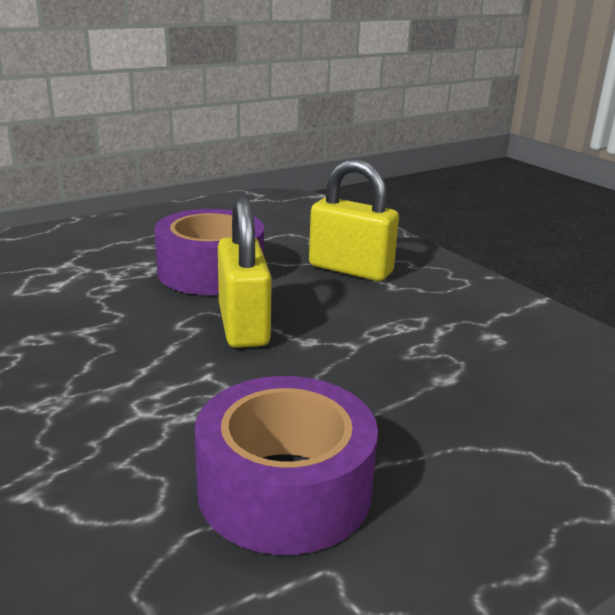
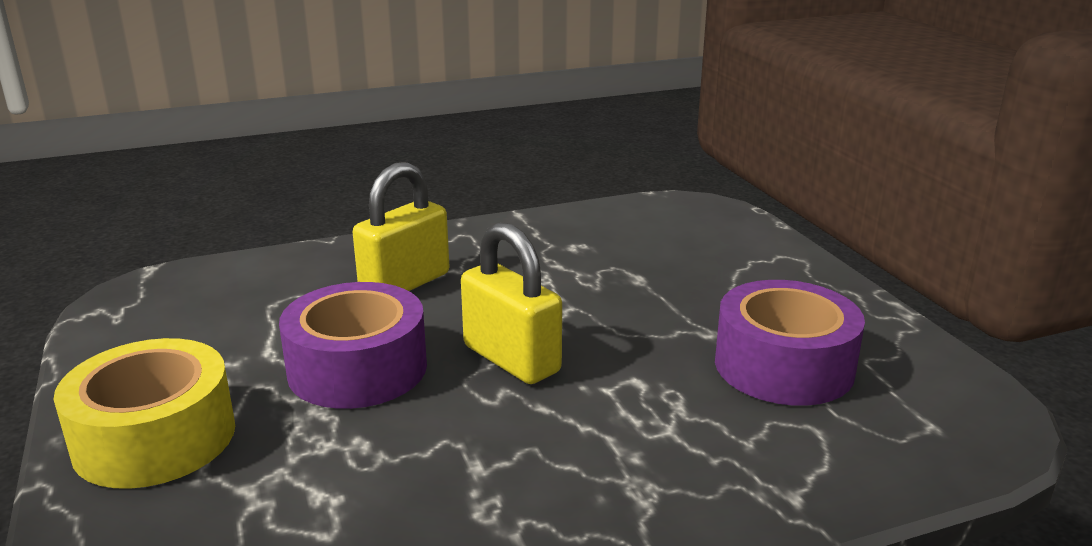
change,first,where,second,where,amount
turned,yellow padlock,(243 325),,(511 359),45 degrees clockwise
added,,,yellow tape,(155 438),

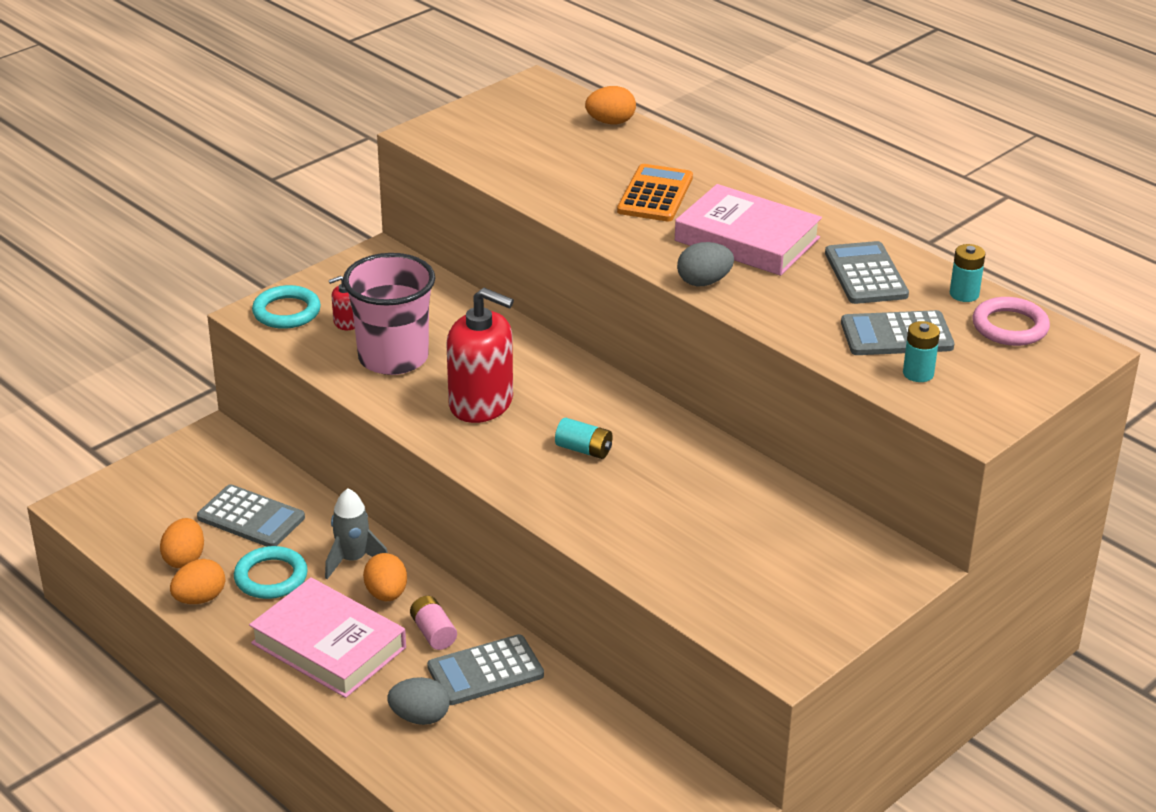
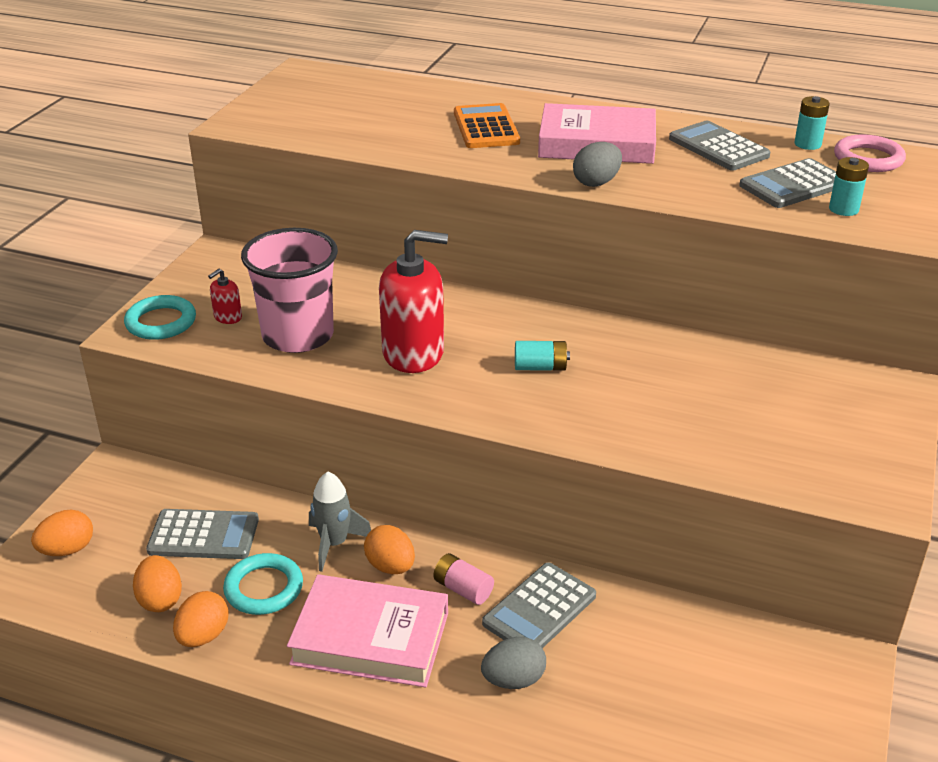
change,first,where,second,where,amount
moved,bright orange toy egg,(610 122),,(67 550),

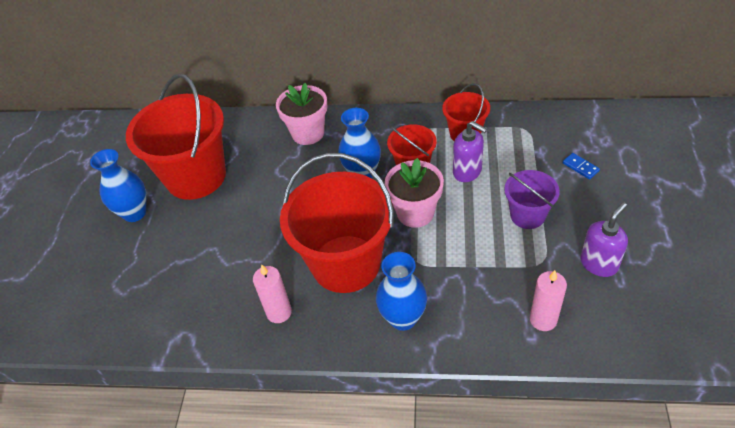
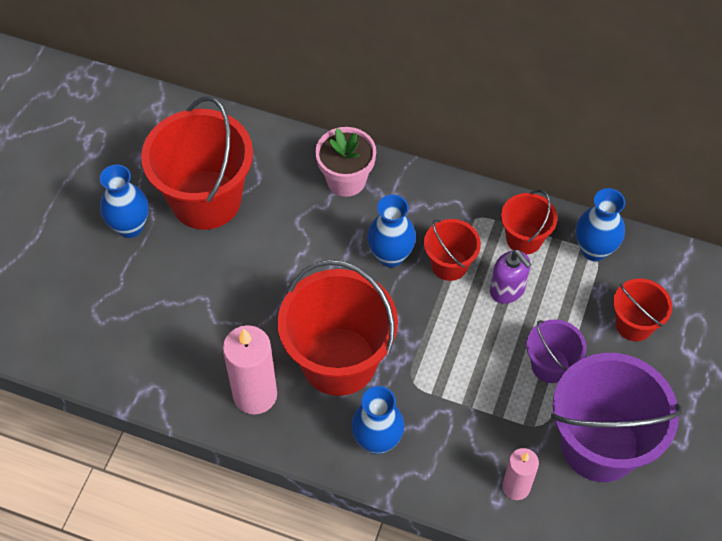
change,first,where,second,where,amount
resized,rose-pink candle,(279 312),,(255 395),x1.63
removed,rose-pink plant pot,(415 213),,,
replaced,cobalt domino,(580 167),crimson pail,(634 324),
replaced,purple soap pump,(599 264),purple pail,(600 445),
added,,,cobalt flower vase,(594 250),

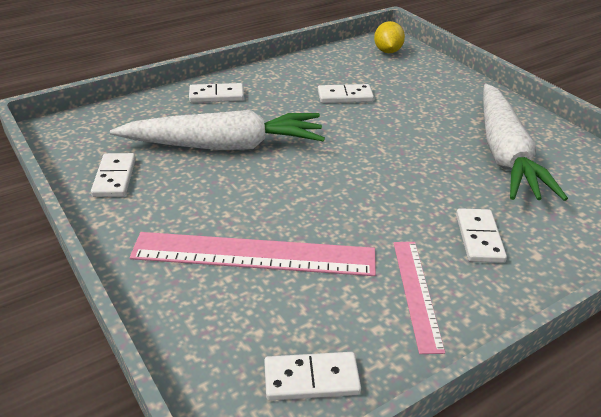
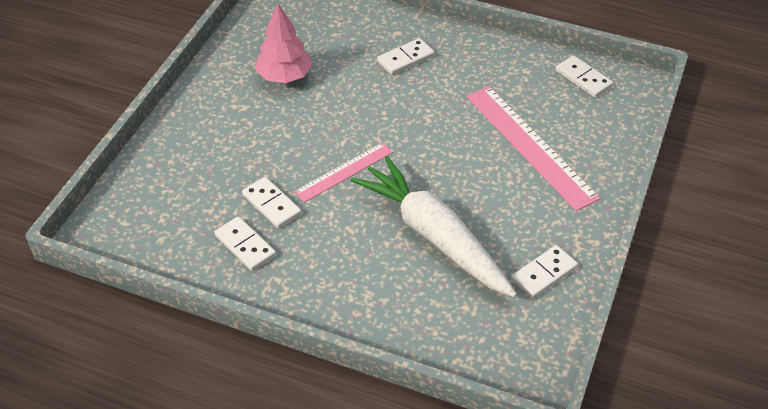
change,first,where,second,where,amount
moved,snow-white domino,(216 95),,(245 245),
removed,yellow citrus fruit,(387 51),,,
moved,rose-pink ruler,(416 293),,(344 172),
replaced,snow-white toy carrot,(504 153),rose-pink toy tree,(284 76),

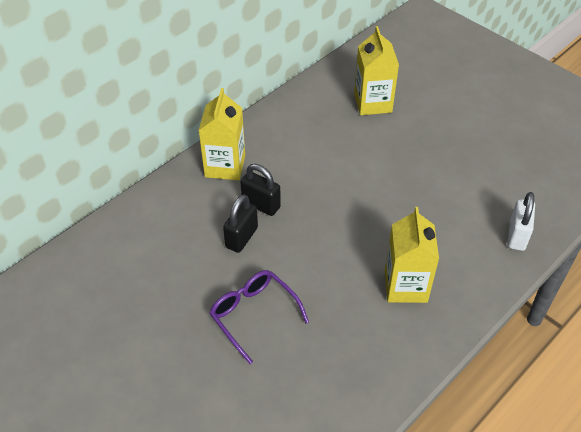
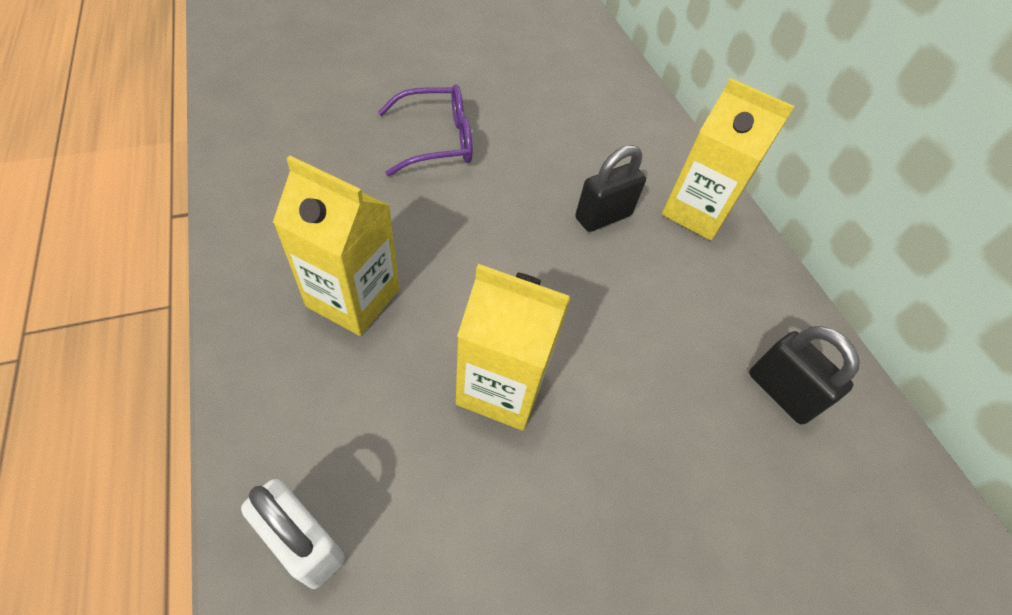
change,first,where,second,where,amount
moved,jet-black padlock,(241 237),,(780 392),
moved,yellow juice carton,(373 103),,(502 387),

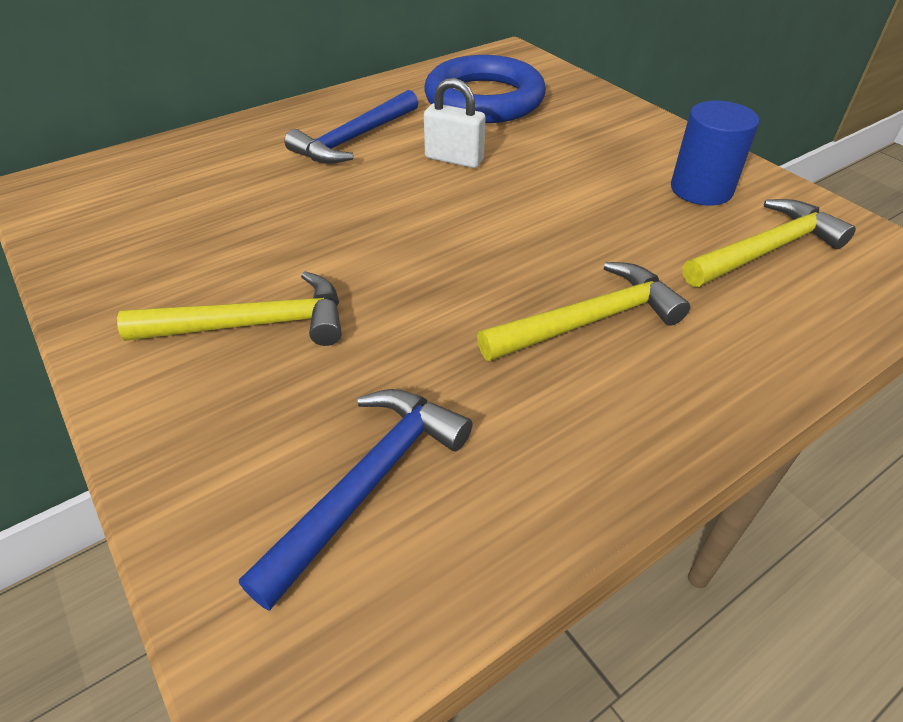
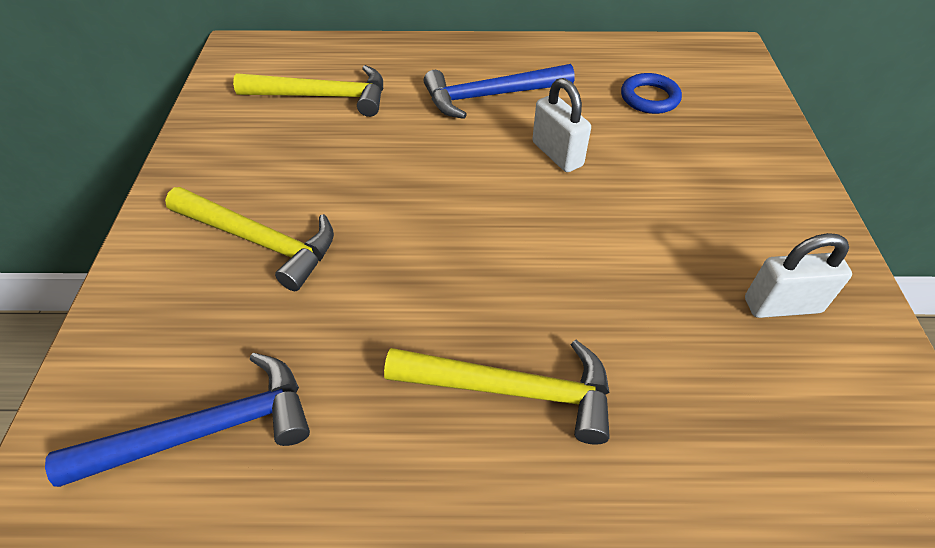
change,first,where,second,where,amount
resized,cobalt ring,(484 99),,(649 98),x0.46
replaced,cobalt cylinder shape,(701 189),snow-white padlock,(782 305),
moved,yellow claw hammer,(766 250),,(323 97),

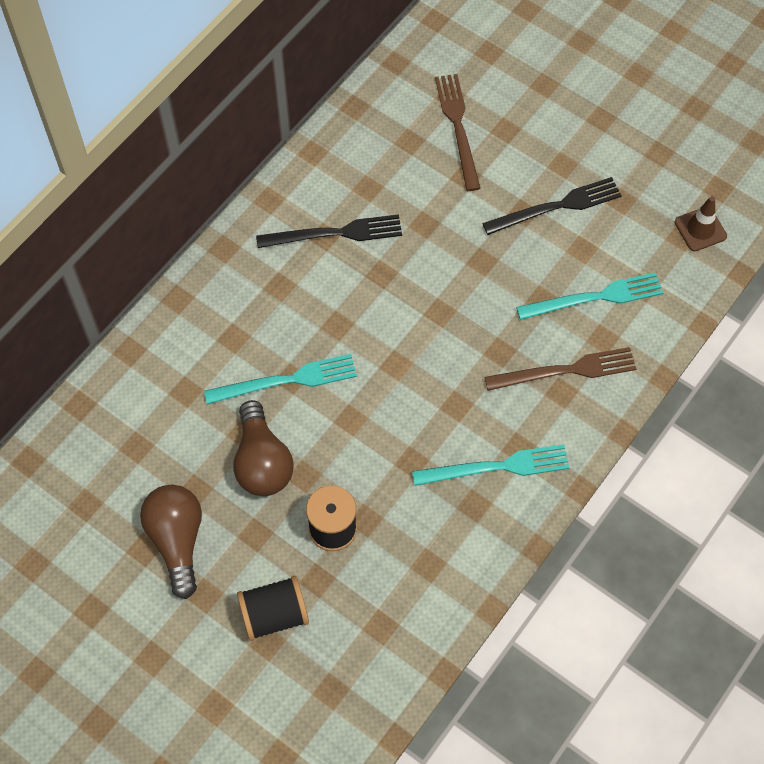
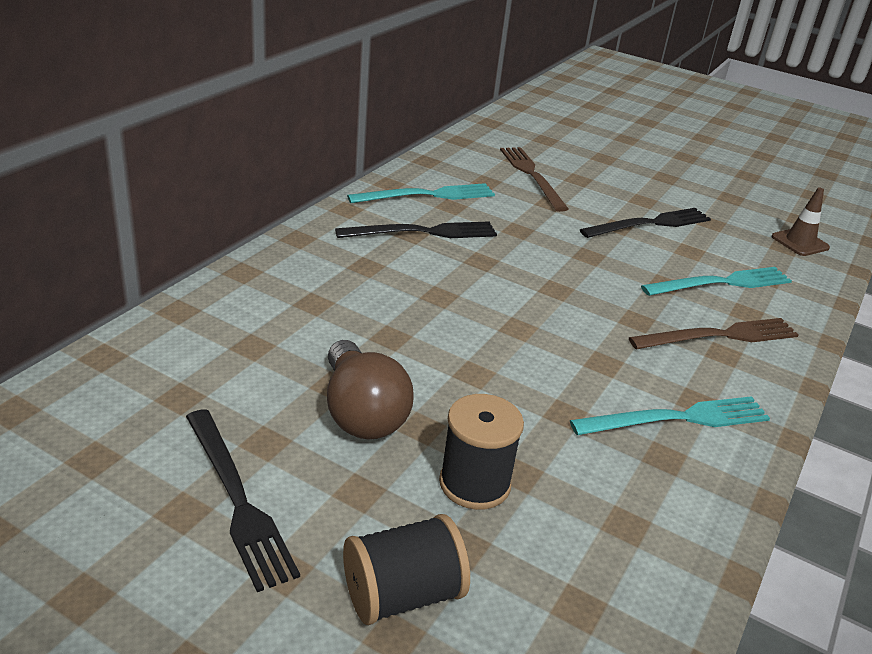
change,first,where,second,where,amount
replaced,brown bulb,(177 540),jet-black table fork,(238 499),
moved,aqua table fork,(286 380),,(427 195),

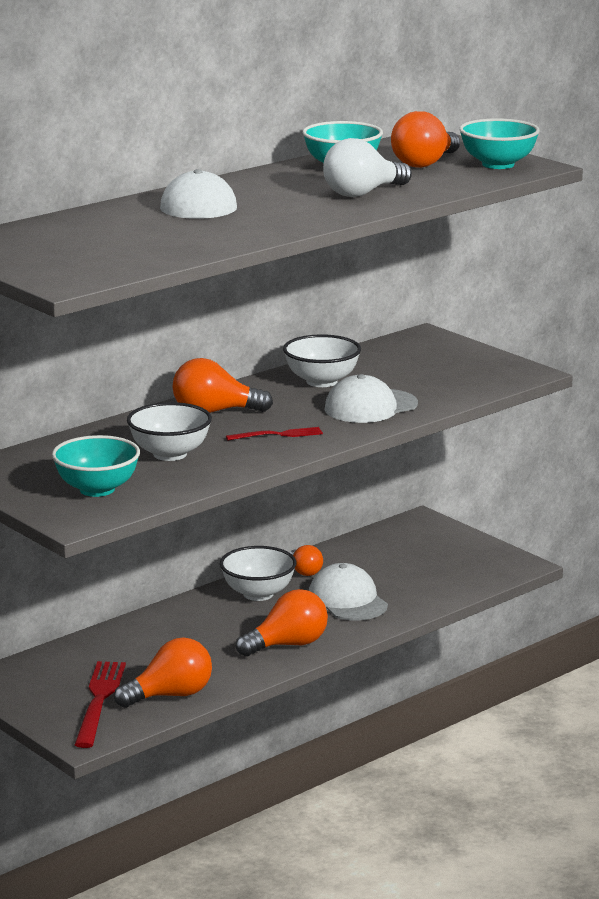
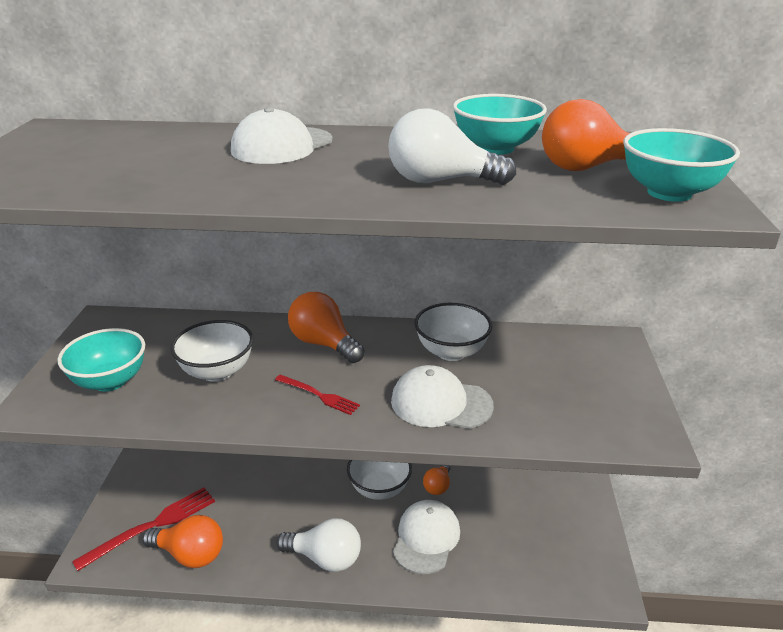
change,first,where,second,where,amount
recoloured,bright orange bulb,(288 645),snow-white bulb,(325 558),

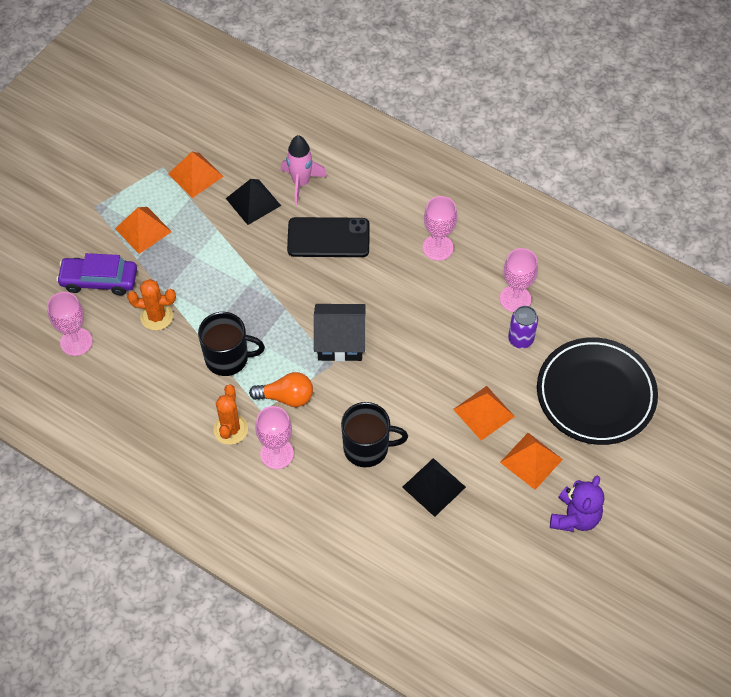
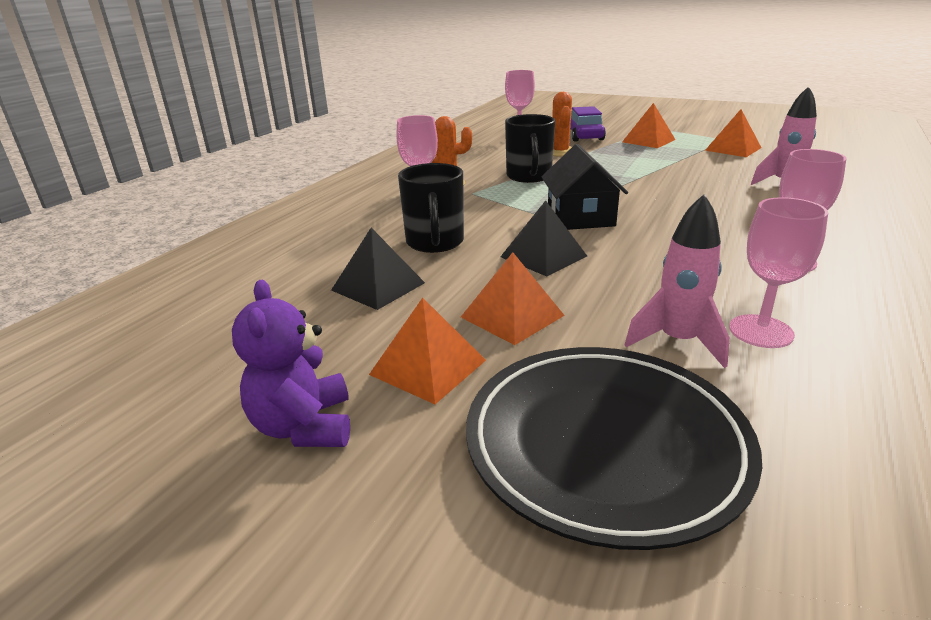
change,first,where,second,where,amount
moved,jet-black pyramid shape,(253 202),,(543 256),
removed,bright orange bulb,(286 397),,,
removed,jet-black smartphone,(328 238),,,
replaced,purple soda can,(520 339),rose-pink toy rocket,(677 342),
turned,purple teddy bear,(575 517),,(304 426),60 degrees clockwise

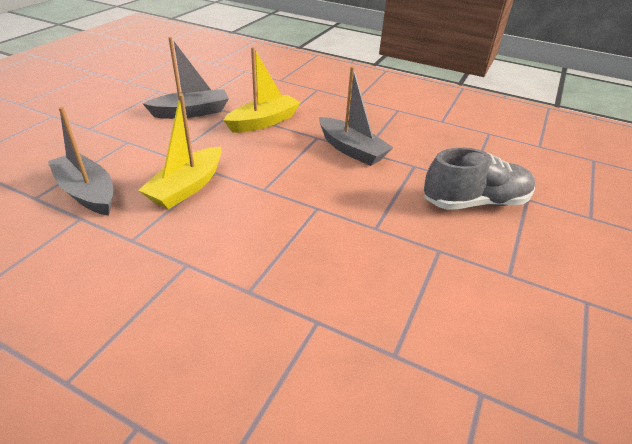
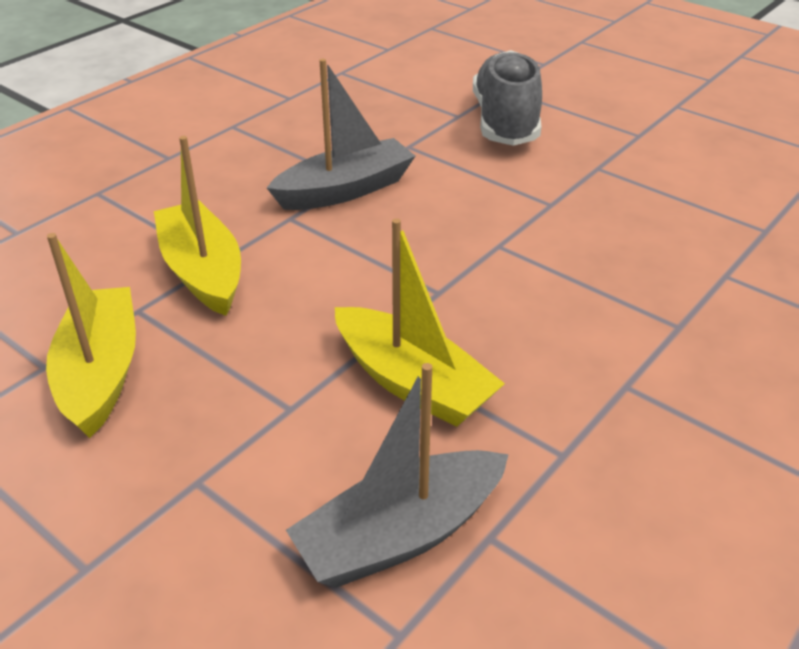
change,first,where,second,where,amount
recoloured,grey toy boat,(191 112),yellow toy boat,(100 373),

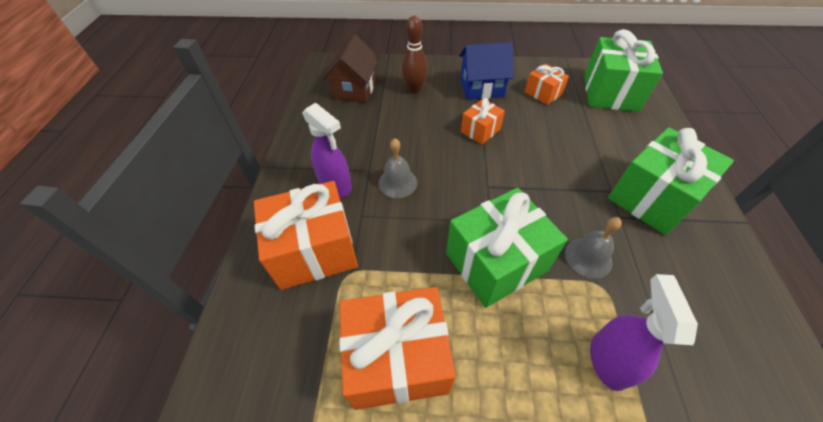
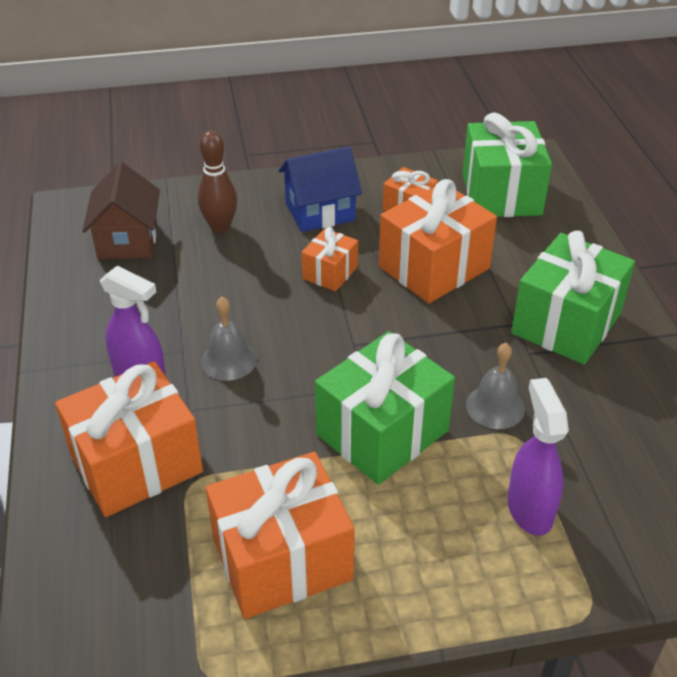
change,first,where,second,where,amount
added,,,bright orange wrapped gift,(434 268),

